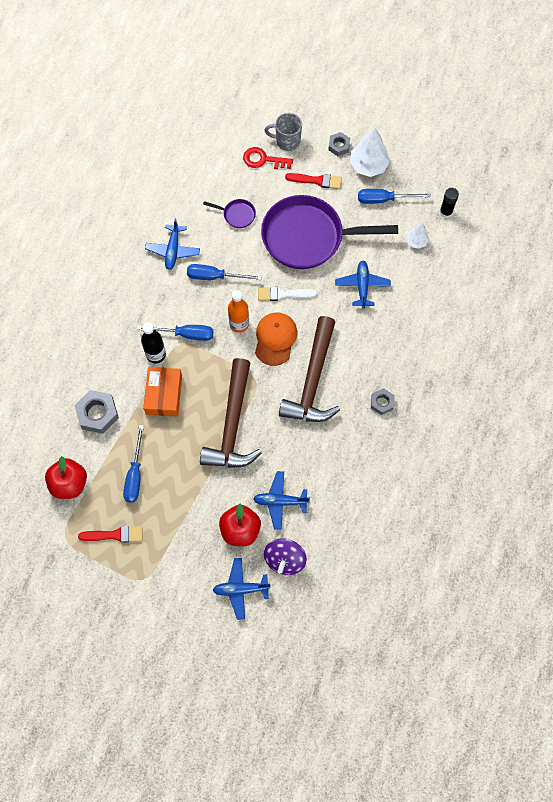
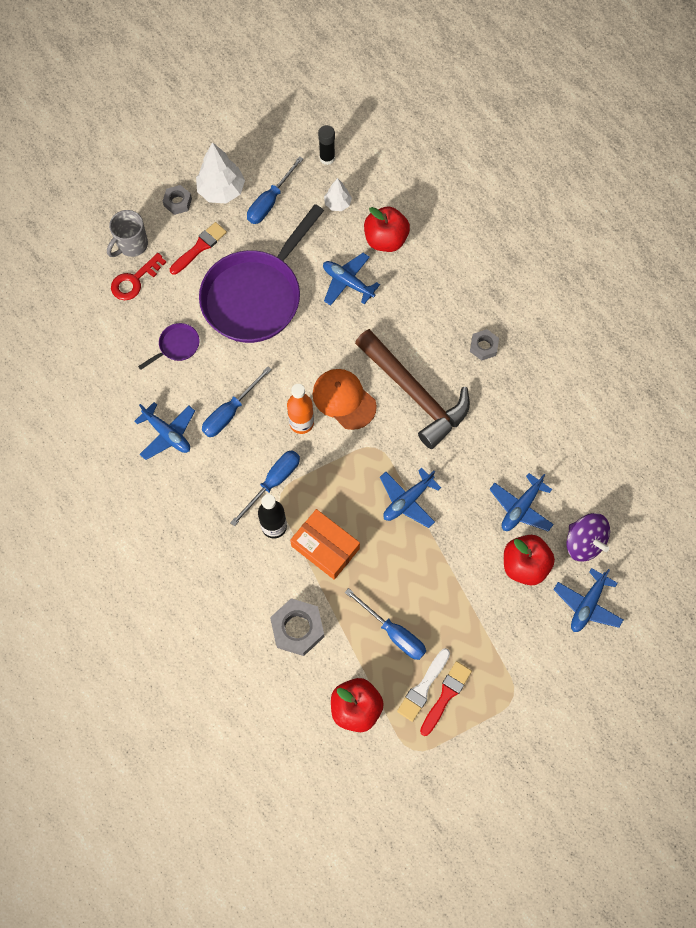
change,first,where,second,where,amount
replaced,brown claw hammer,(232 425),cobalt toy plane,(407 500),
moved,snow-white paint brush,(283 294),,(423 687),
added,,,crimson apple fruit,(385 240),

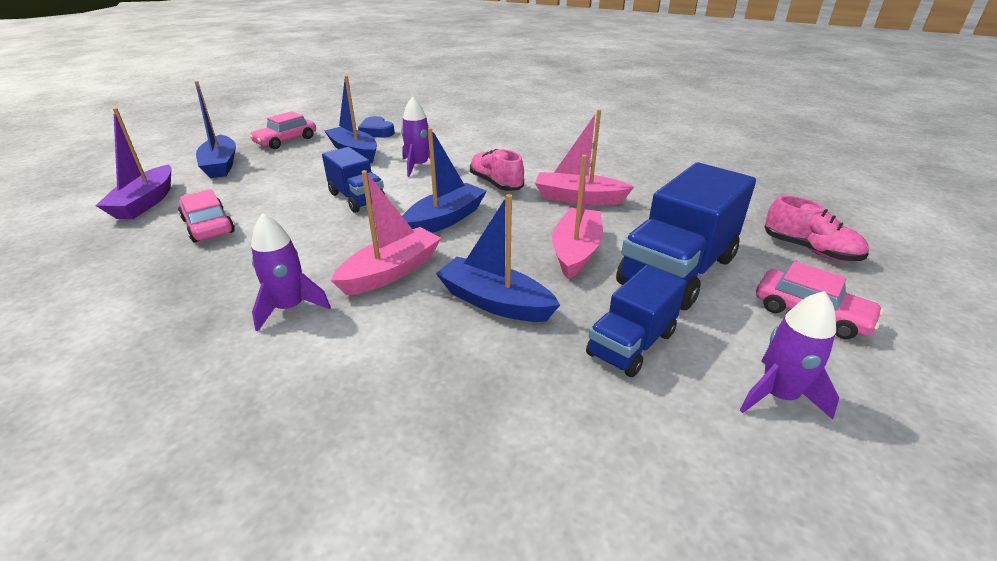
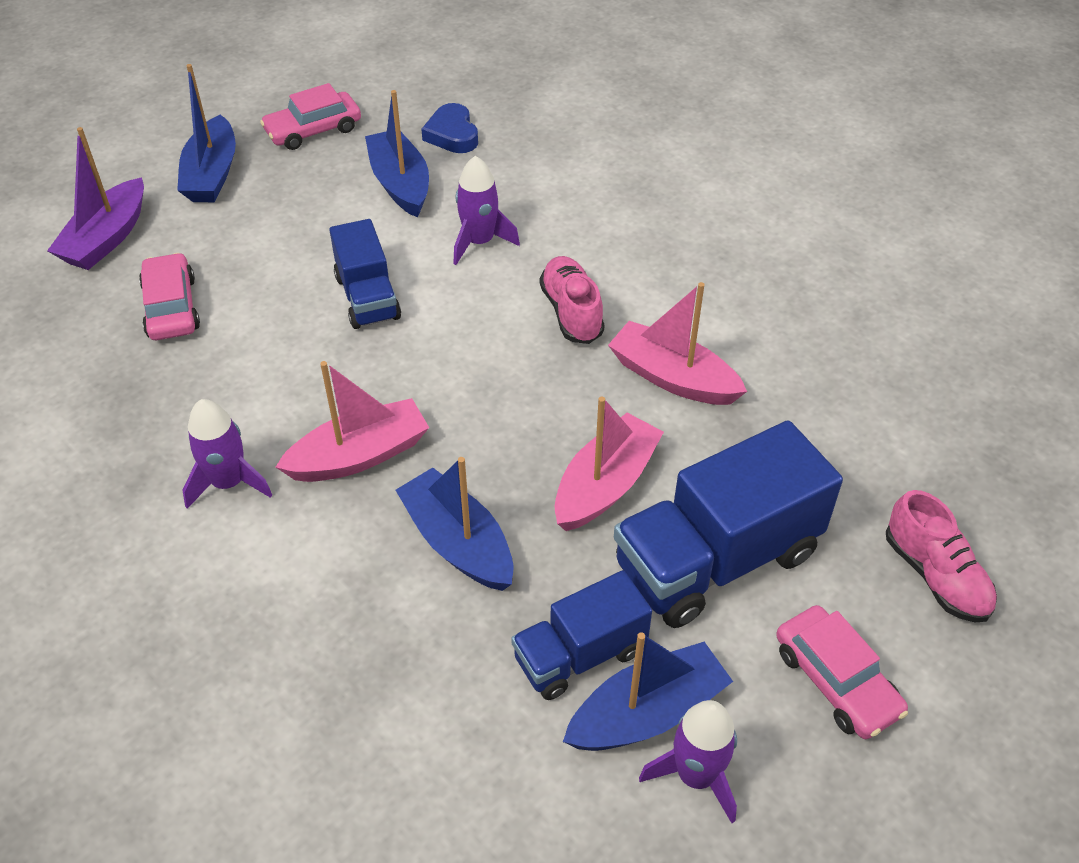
change,first,where,second,where,amount
moved,cobalt toy boat,(445 219),,(647 713),

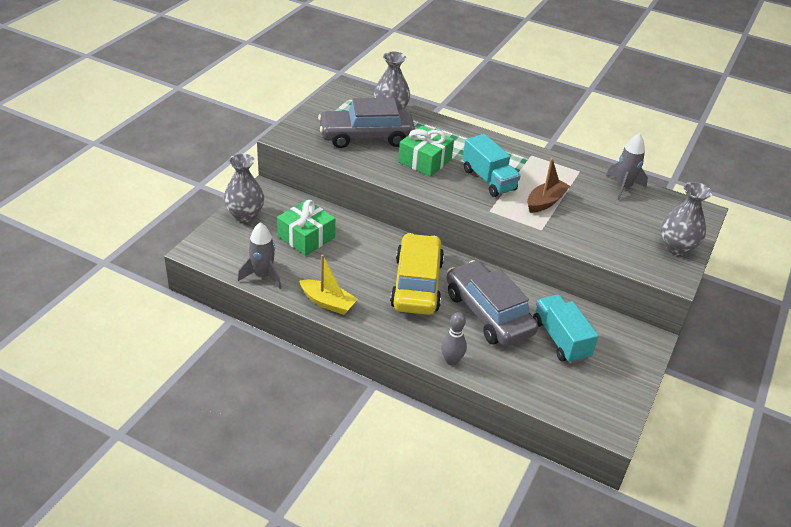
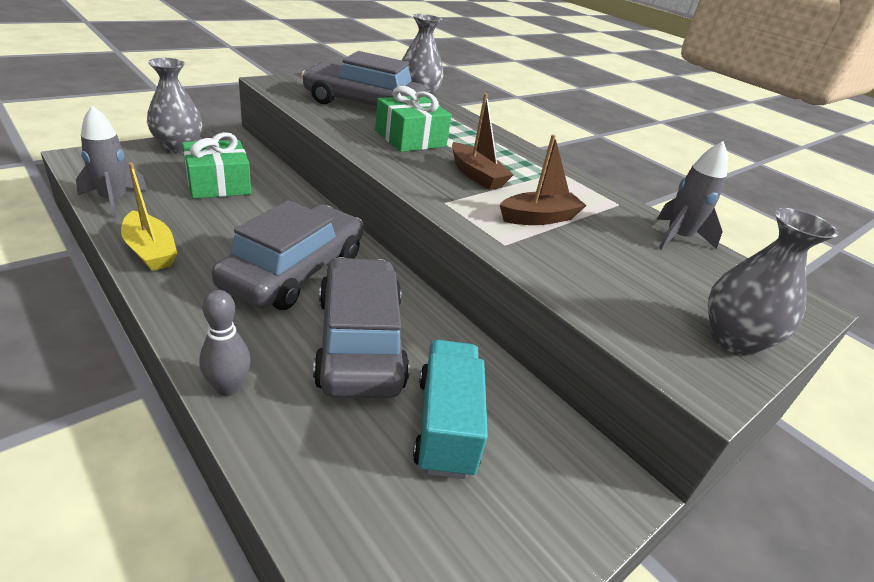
change,first,where,second,where,amount
recoloured,yellow automobile,(417 284),grey automobile,(295 271),
replaced,aqua toy truck,(488 180),brown toy boat,(476 175),

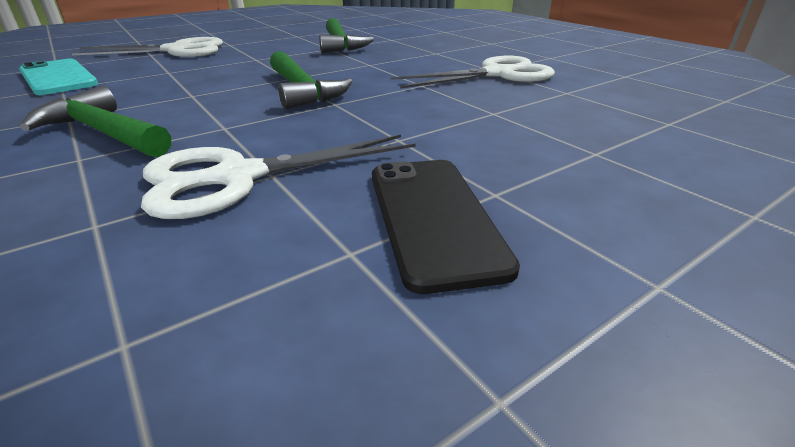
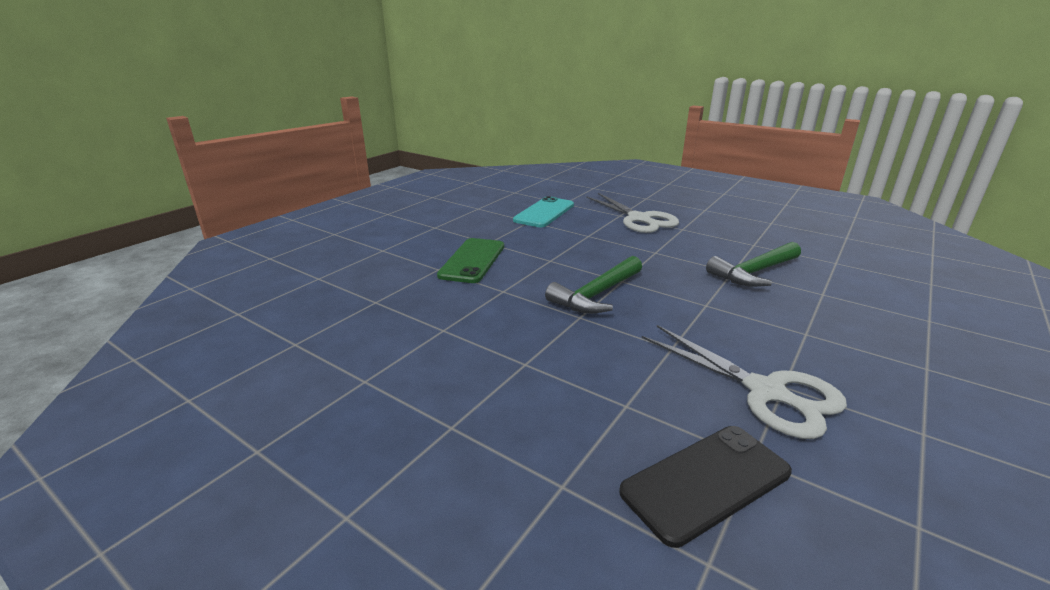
change,first,where,second,where,amount
replaced,leaf-green claw hammer,(104 132),leaf-green smartphone,(472 260),
removed,snow-white shears,(238 177),,,
moved,jet-black smartphone,(433 217),,(706 482),

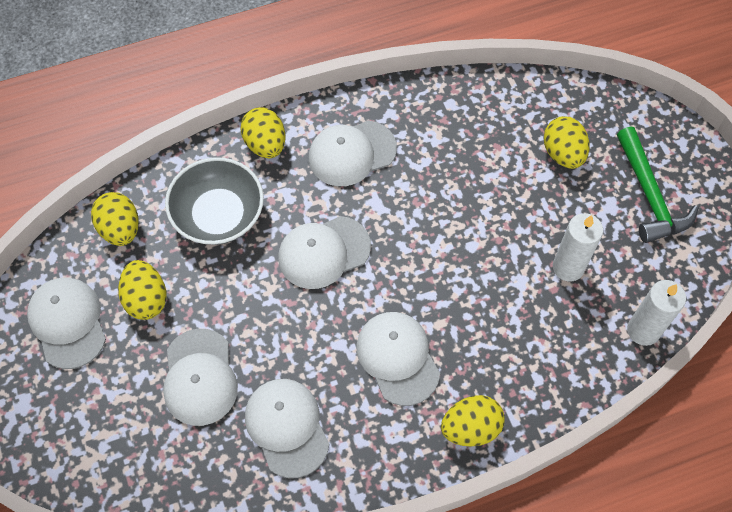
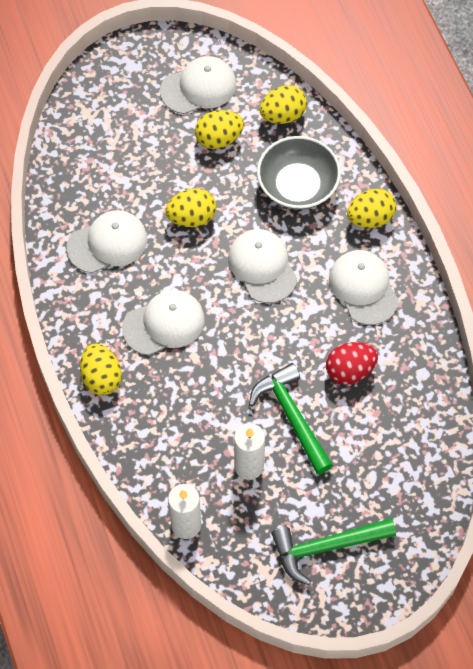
change,first,where,second,where,amount
removed,snow-white baseball cap,(200 377),,,
moved,yellow toy egg,(563 154),,(191 217),
added,,,leaf-green claw hammer,(291 416),
added,,,crimson toy egg,(350 370),

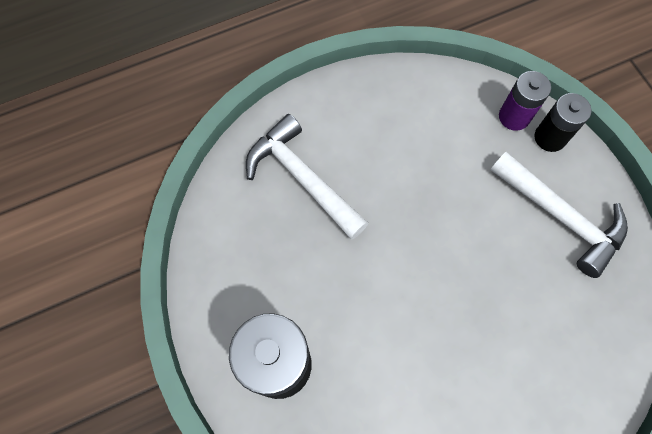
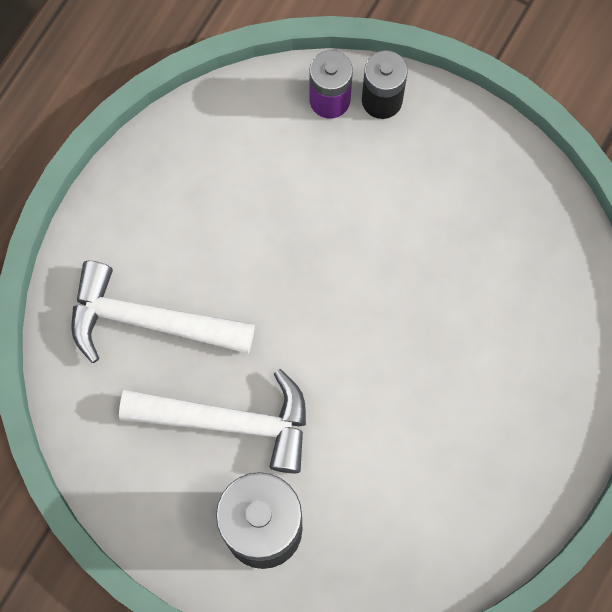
change,first,where,second,where,amount
moved,snow-white claw hammer,(561 217),,(229 421),

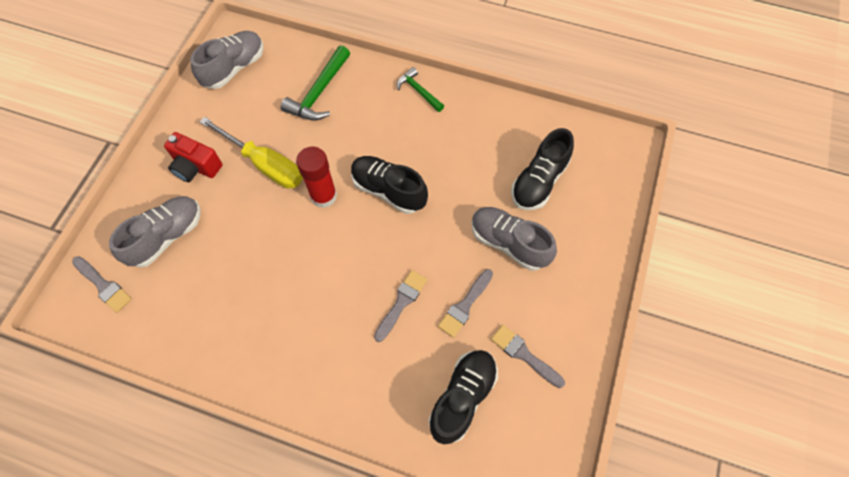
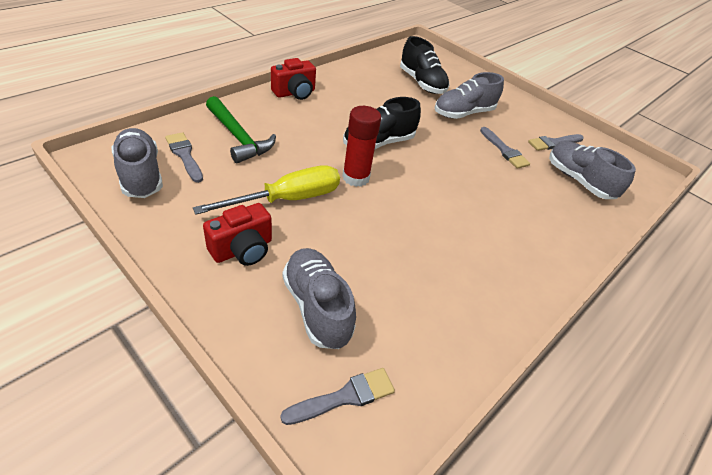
change,first,where,second,where,amount
moved,grey paint brush,(401 302),,(184 155),
replaced,leaf-green claw hammer,(418 91),crimson photo camera,(295 93),
recoloured,jet-black lace-up shoe,(462 397),grey lace-up shoe,(578 181),

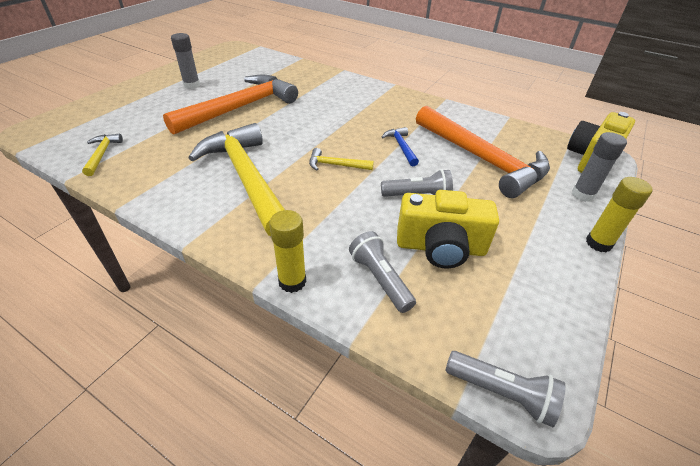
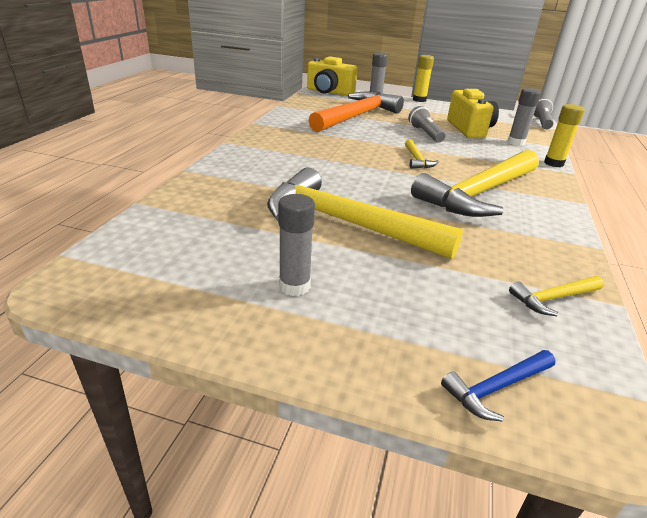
change,first,where,second,where,amount
recoloured,bright orange claw hammer,(240 108),yellow claw hammer,(346 223),
replaced,grey flashlight,(380 279),grey glue,(516 142),
moved,cobalt claw hammer,(401 147),,(496 388),

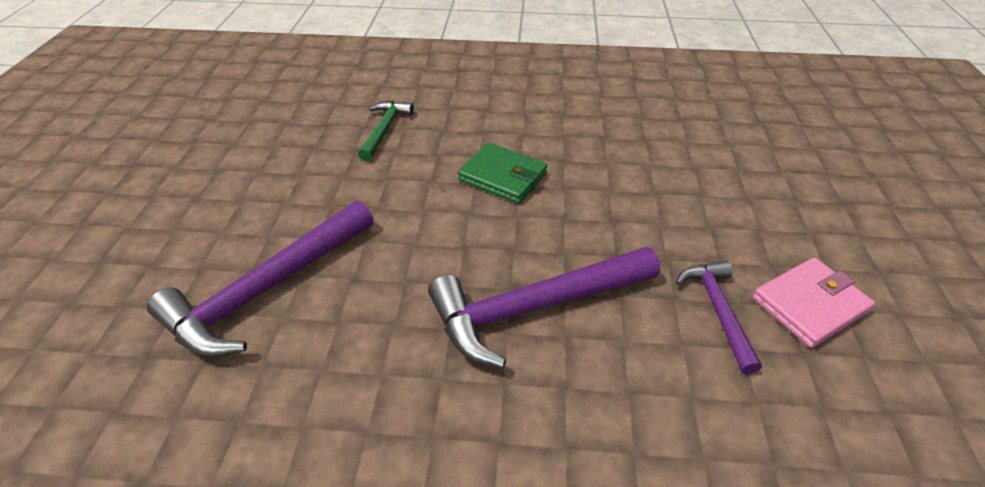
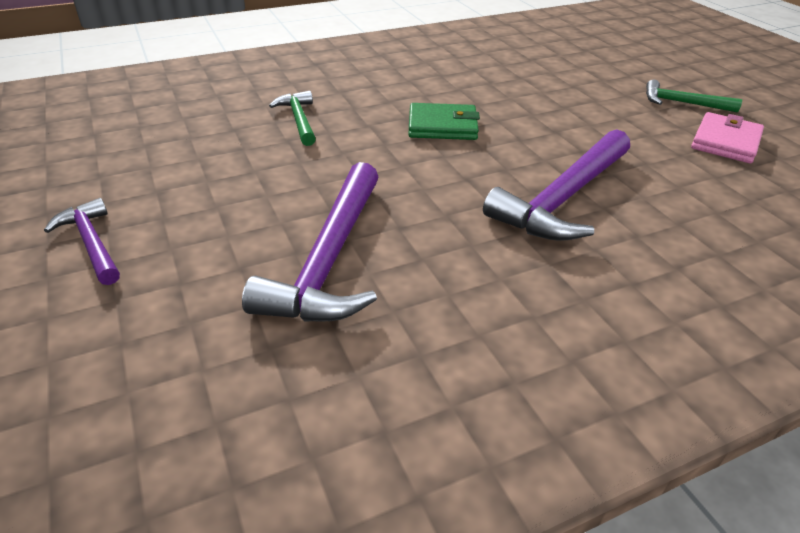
change,first,where,second,where,amount
moved,purple claw hammer,(718 310),,(92 243),
added,,,leaf-green claw hammer,(682 103),

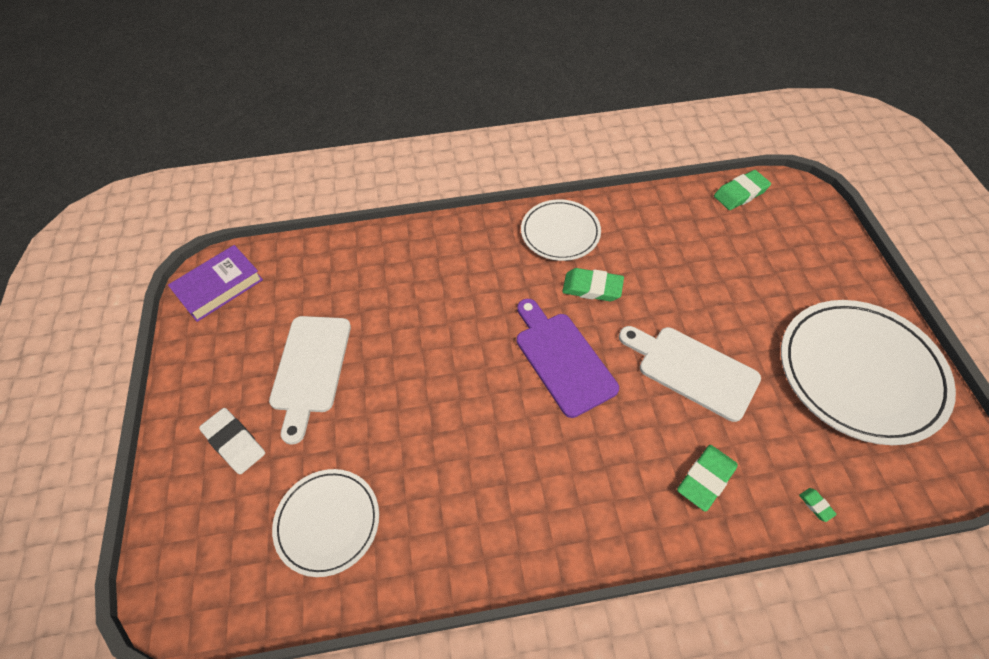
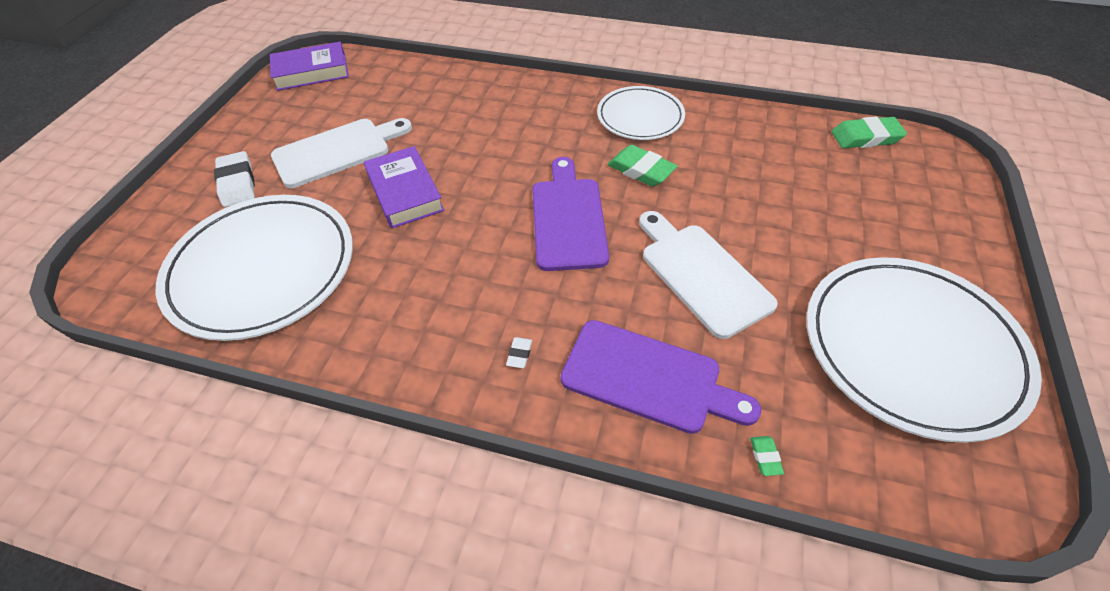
change,first,where,second,where,amount
turned,snow-white cutting board,(310 369),,(337 151),150 degrees counterclockwise
resized,snow-white dinner plate,(328 522),,(262 269),x1.73
replaced,leaf-green eraser,(705 479),purple cutting board,(648 378),
added,,,purple hardcover,(405 192),
added,,,snow-white eraser,(519 354),

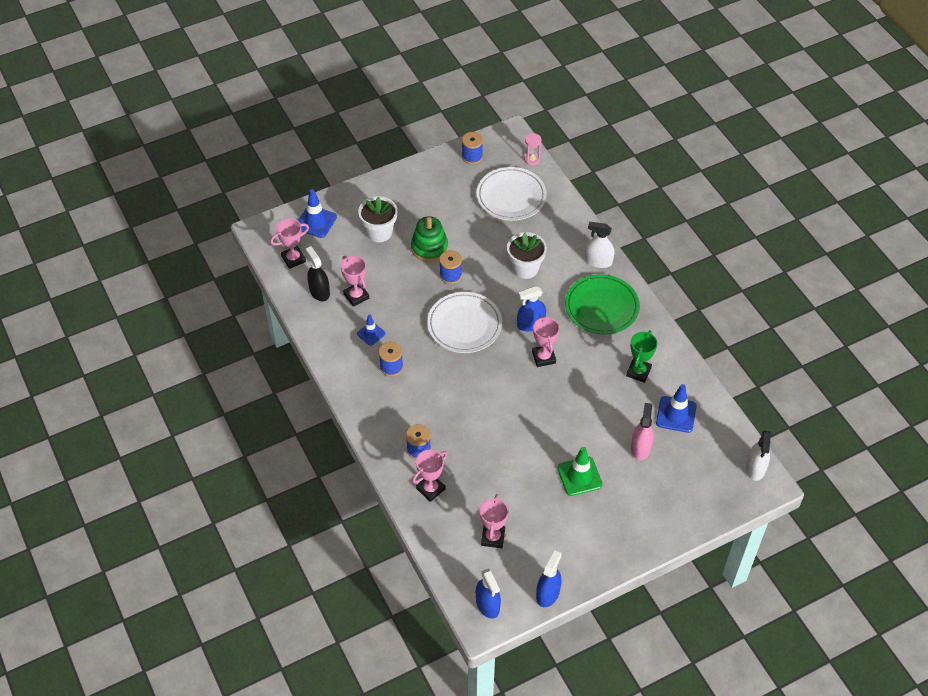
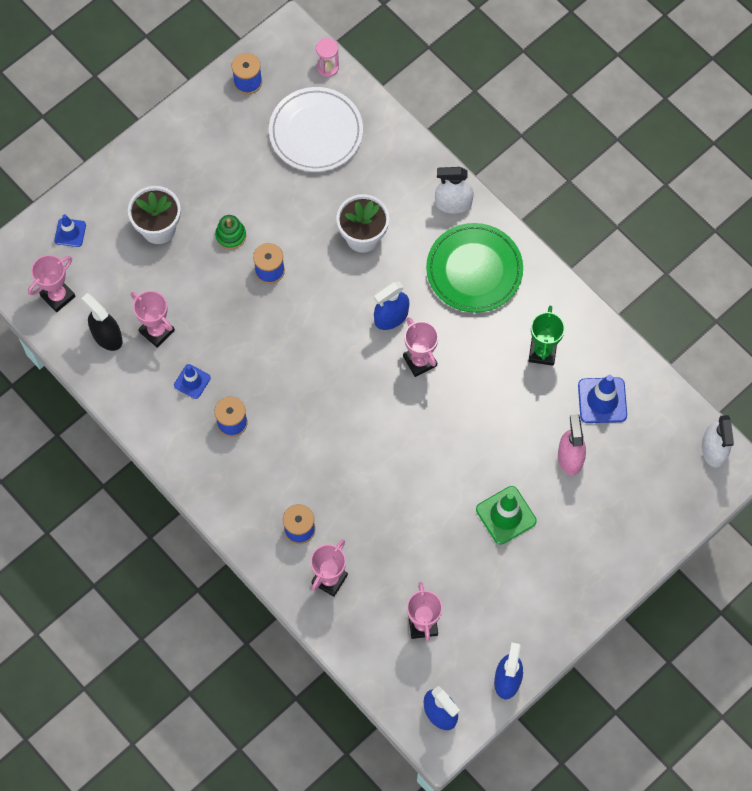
change,first,where,second,where,amount
resized,cobalt safety cone,(316 222),,(70 233),x0.62
resized,leaf-green stacking rings,(429 247),,(231 235),x0.62
removed,snow-white dinner plate,(464 325),,,

